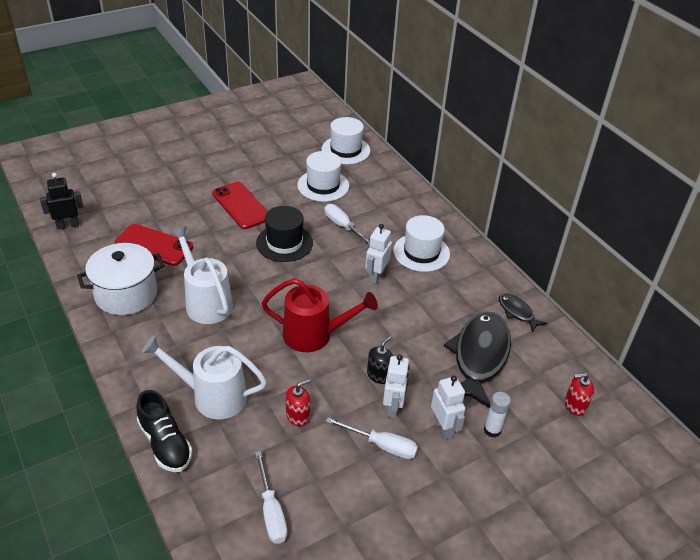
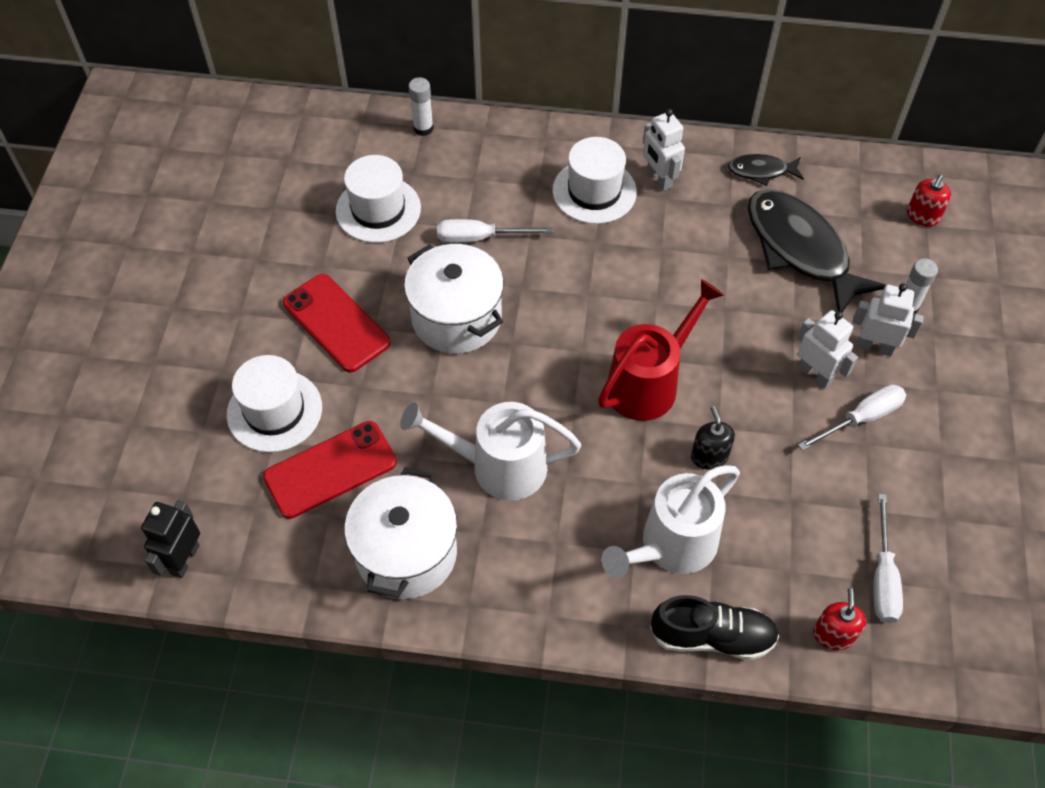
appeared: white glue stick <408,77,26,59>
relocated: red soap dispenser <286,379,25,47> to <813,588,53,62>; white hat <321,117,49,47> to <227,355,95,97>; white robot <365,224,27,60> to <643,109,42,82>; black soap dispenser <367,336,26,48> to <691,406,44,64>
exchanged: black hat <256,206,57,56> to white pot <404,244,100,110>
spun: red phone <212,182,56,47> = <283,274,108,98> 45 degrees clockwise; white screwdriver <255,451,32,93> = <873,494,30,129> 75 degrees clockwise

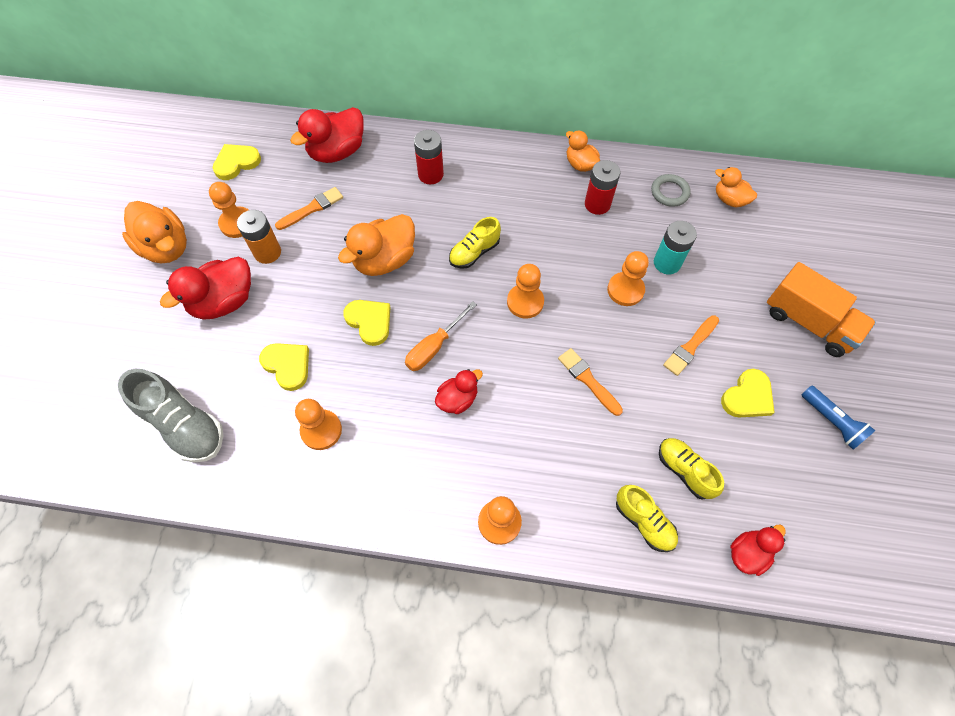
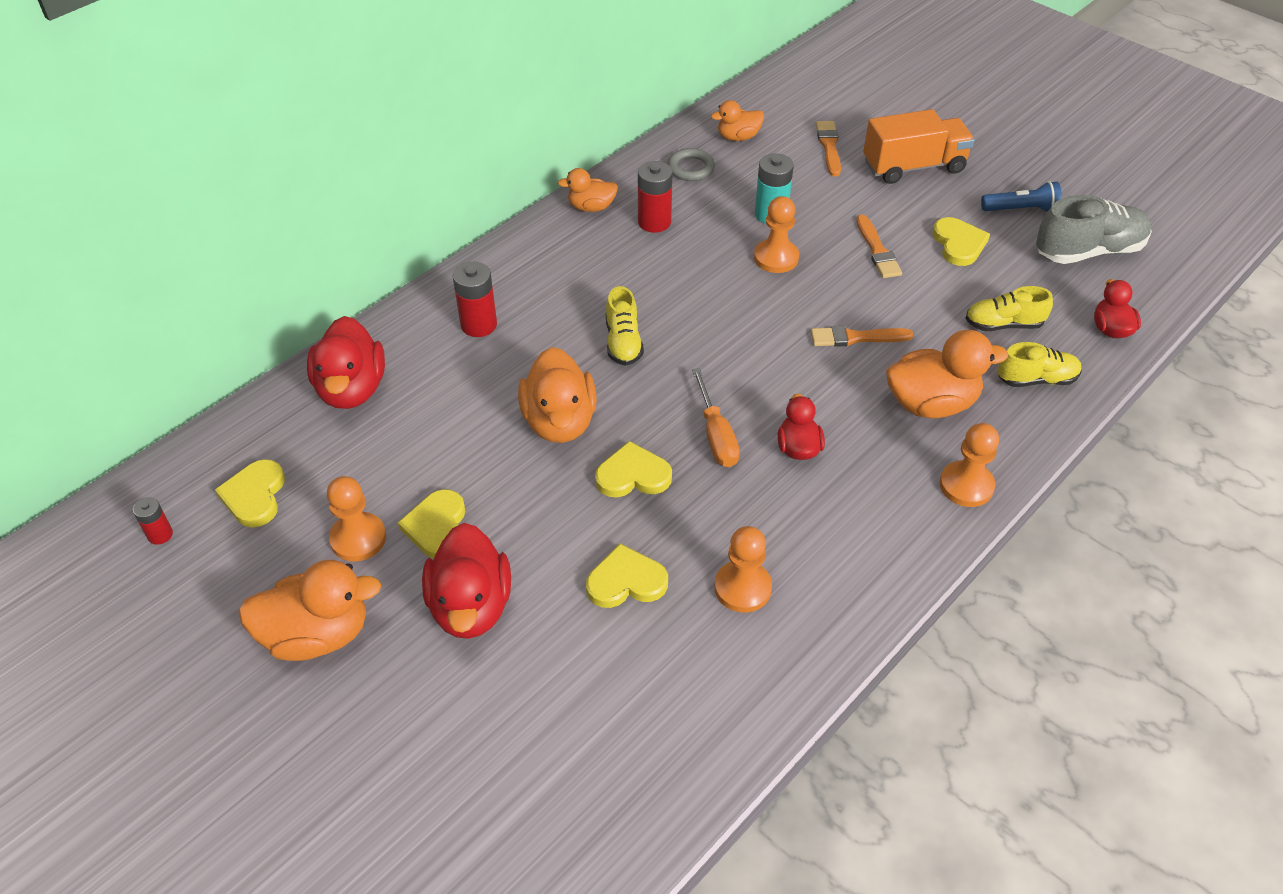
missing: orange pawn <507,264,37,54>
appeared: red battery <133,497,40,48>; orange duck <886,330,122,88>
relocated: grey shoe <118,369,106,93> to <1036,195,116,69>; orange brush <275,187,68,43> to <816,121,25,56>
exchanged: orange battery <237,210,44,54> to yellow heart <398,489,67,70>

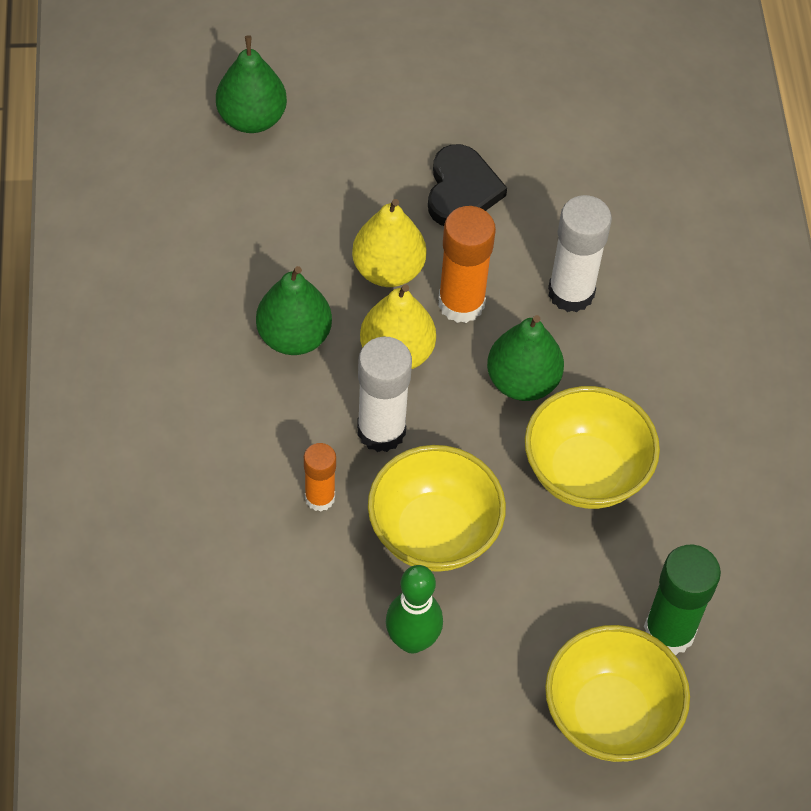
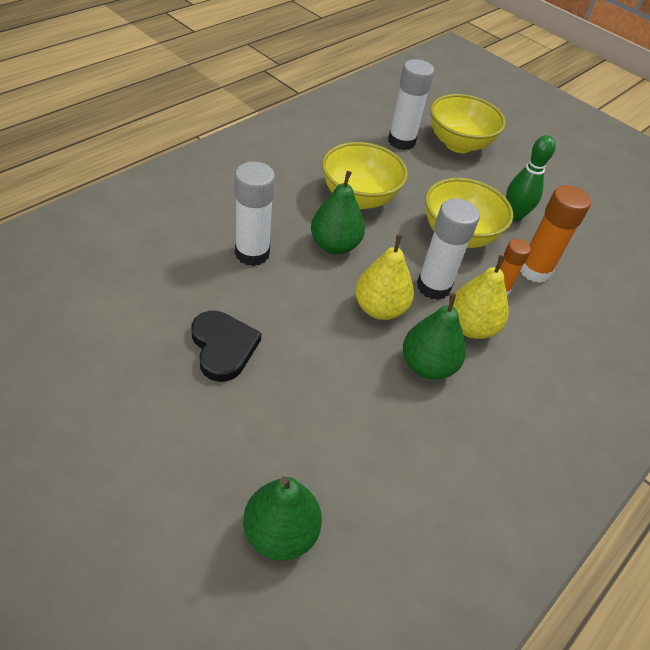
relocated: yellow pear <352,199,74,88> to <453,255,56,84>; orange glue stick <438,206,58,117> to <520,185,71,98>
colour: green glue stick <644,545,77,111> to white glue stick <388,59,46,91>
spun: black heart <428,144,79,82> = <191,311,70,71> 105 degrees clockwise

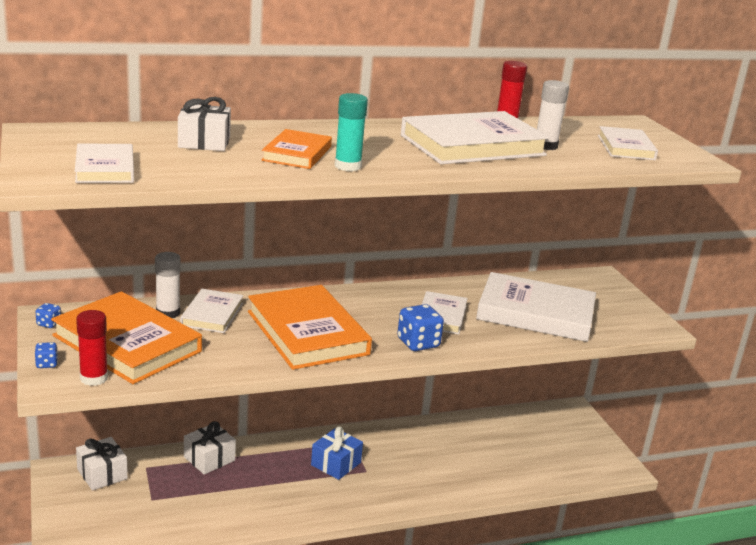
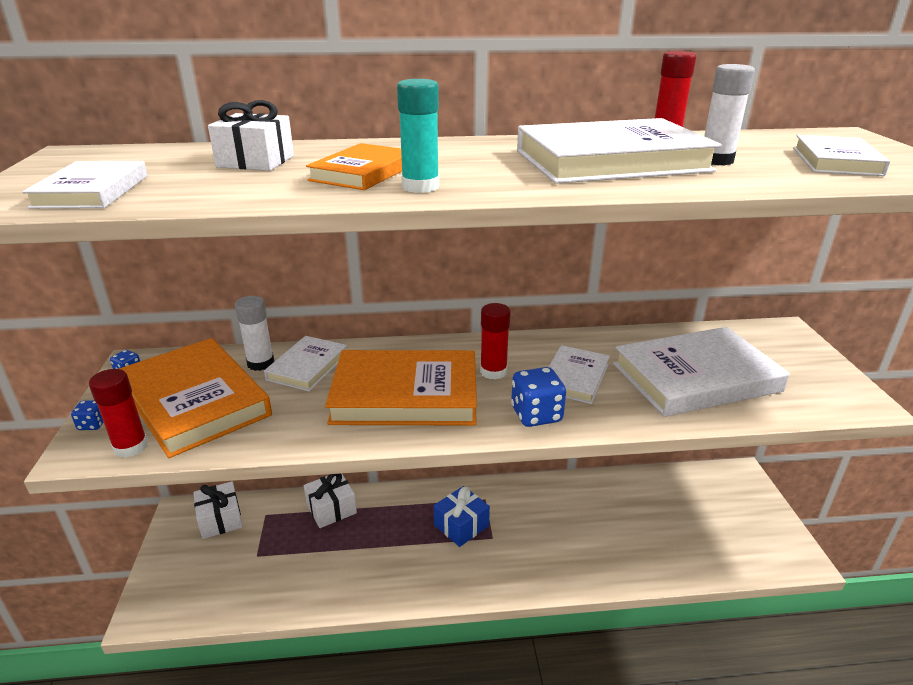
appeared: red glue stick <480,303,31,77>
spun: orange book <248,285,124,85> = <325,350,152,75> 75 degrees counterclockwise; white book <476,272,120,70> = <613,327,177,90> 45 degrees counterclockwise

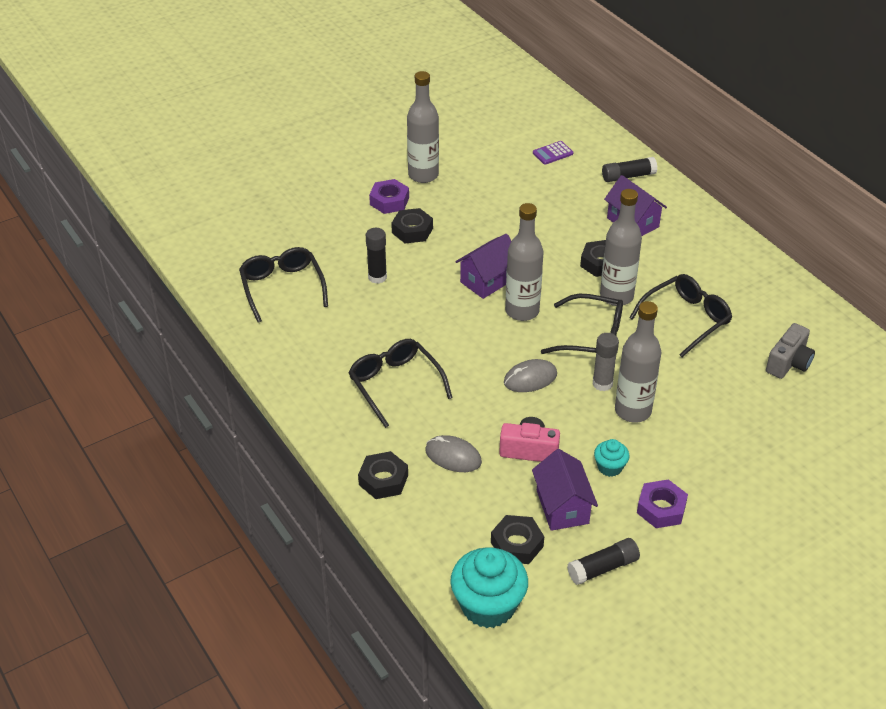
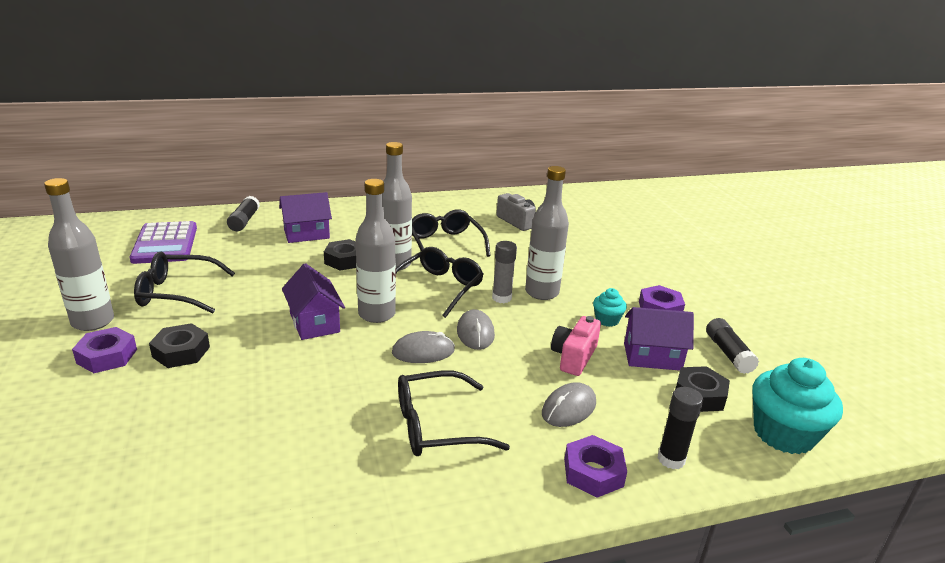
appeared: grey mouse <392,331,63,32>
relocated: black glasses <239,247,89,76> to <134,252,101,61>; black glue stick <366,228,21,56> to <658,387,45,82>
colour: black nut <358,451,50,48> to purple nut <564,435,63,63>
size: purple calculator <533,141,40,24> = <130,221,67,43> x2.07

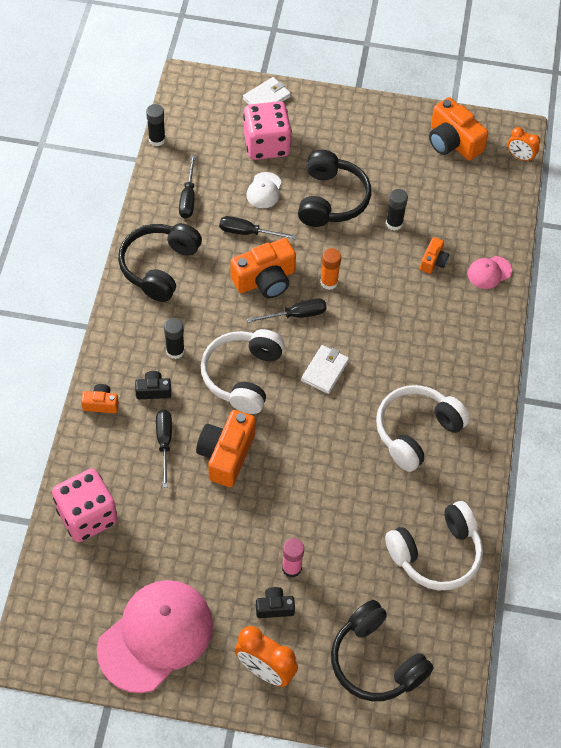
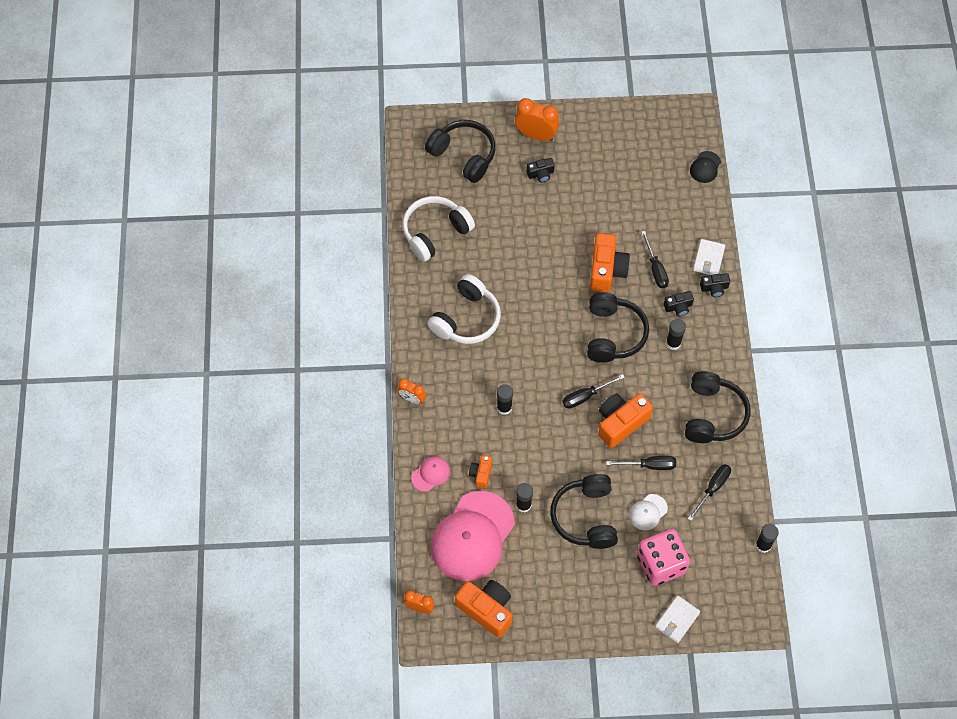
missing: pink dice <52,469,66,73>; pink glue stick <282,538,22,40>; orange glue stick <320,248,21,42>
appeared: orange clock <398,378,28,26>; black glue stick <497,384,16,31>; black cap <690,151,31,32>
relocated: pink cap <97,580,116,113> to <431,491,84,90>; white wallet <301,345,48,49> to <693,239,32,36>
colour: orange camera <81,384,38,29> to black camera <700,273,30,24>; white headphones <201,329,84,85> to black headphones <587,292,62,71>
spun: black screwdriver <179,155,17,64> = <688,464,43,57> 45 degrees clockwise; white cap <246,172,35,36> = <629,494,39,36> 135 degrees counterclockwise

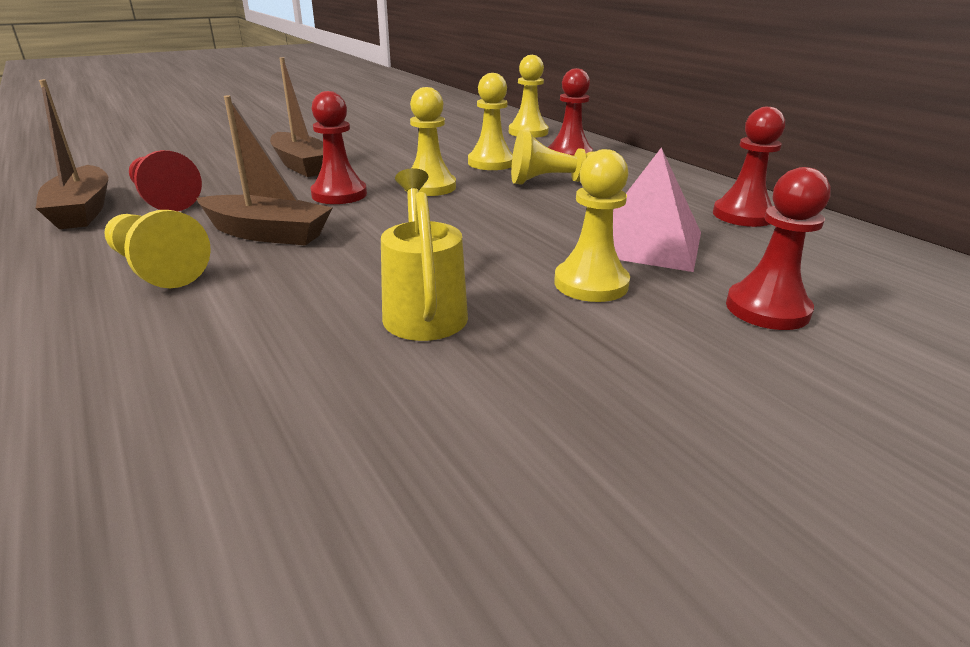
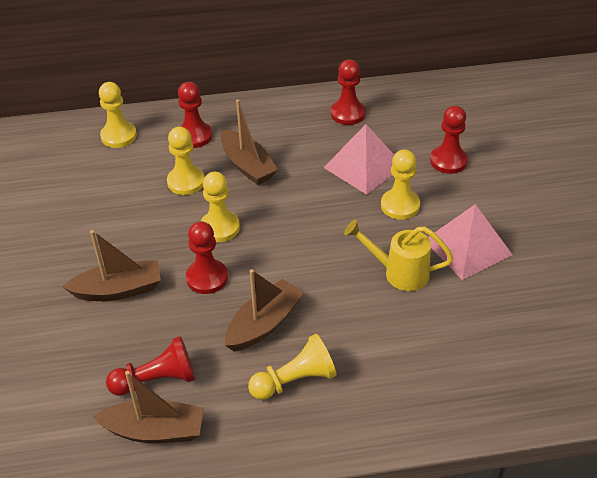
appeared: pink pyramid <428,204,85,76>
exchanged: yellow pawn <511,130,82,55> to brown boat <221,99,57,86>

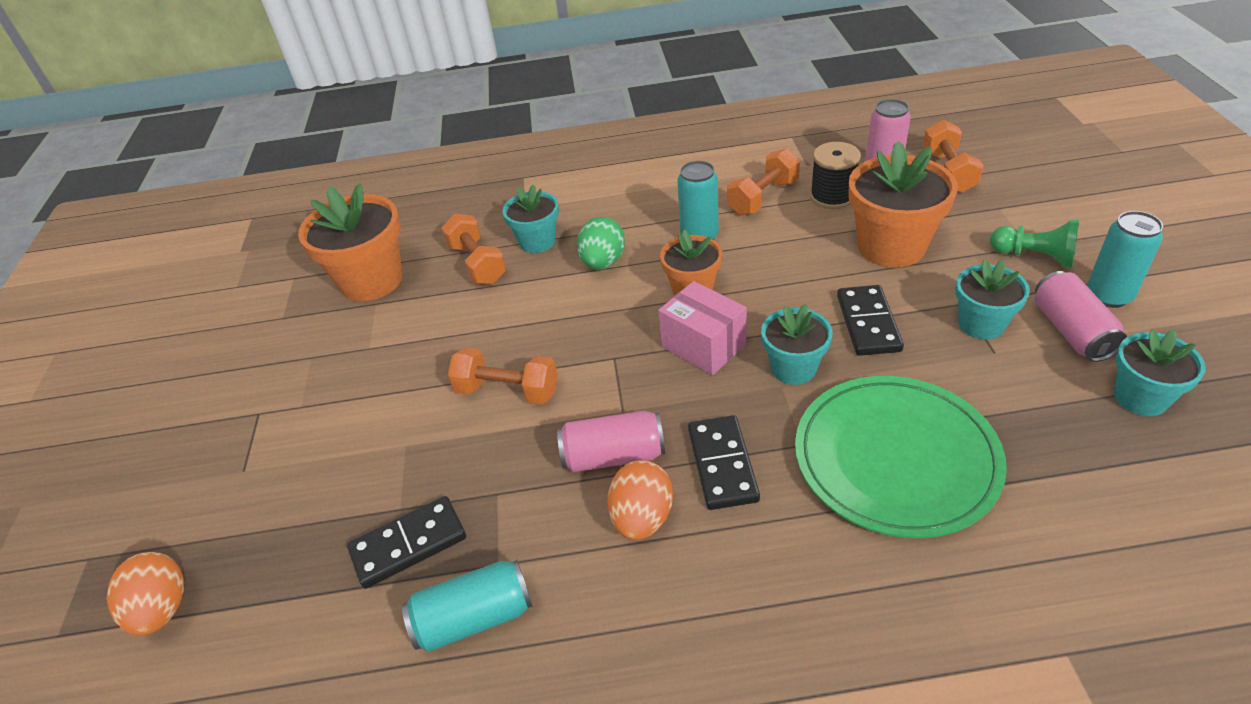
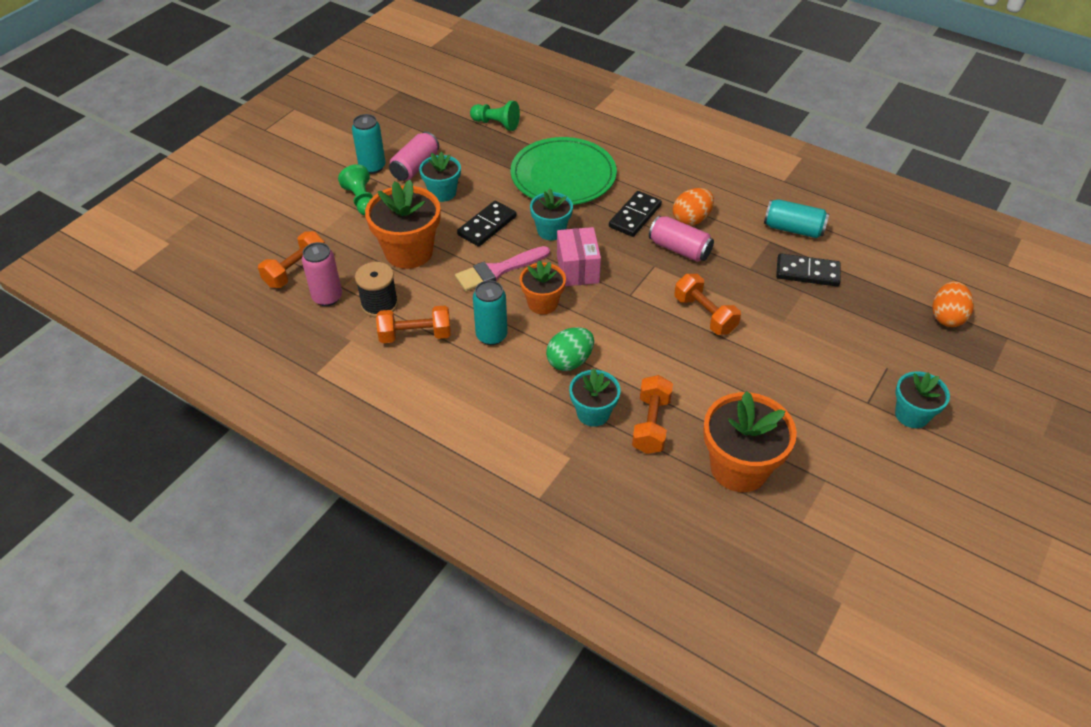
appeared: pink brush <455,246,95,45>; green pawn <470,101,50,30>
relocated: turquoise flower pot <1114,329,92,87> to <895,371,55,57>

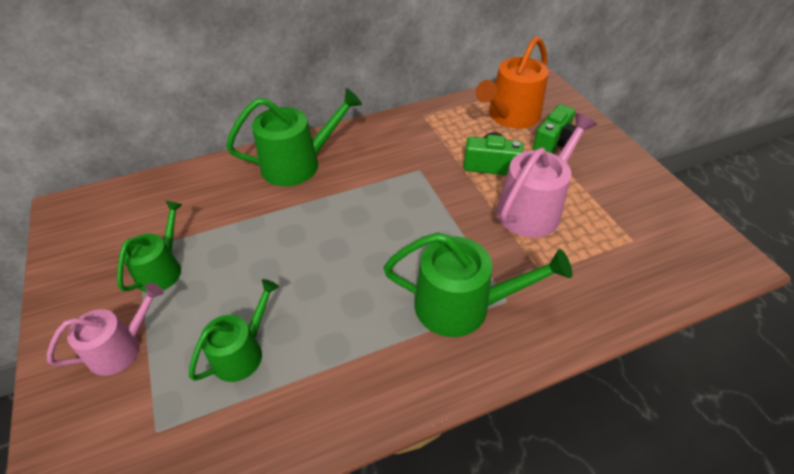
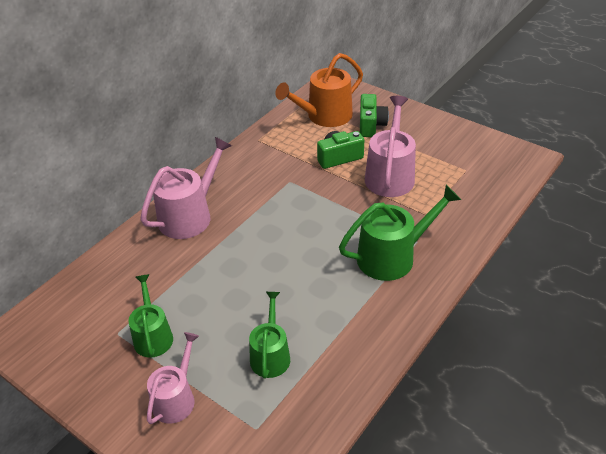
colour: green watering can <226,88,136,98> to pink watering can <140,137,92,102>
spun: orange watering can <476,37,73,92> = <275,53,88,74> 45 degrees clockwise

